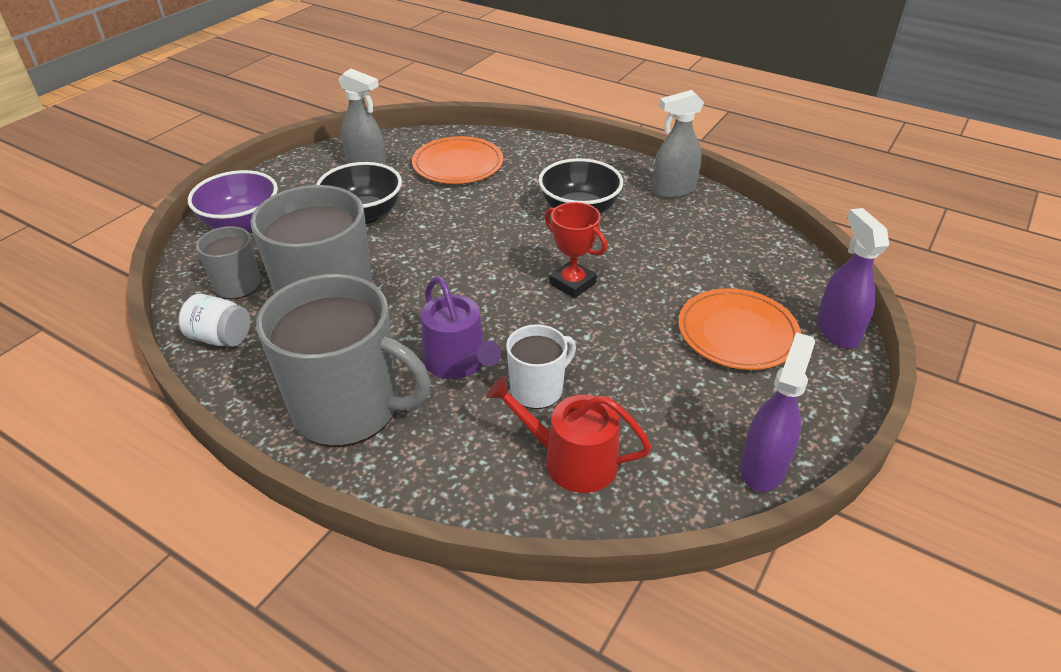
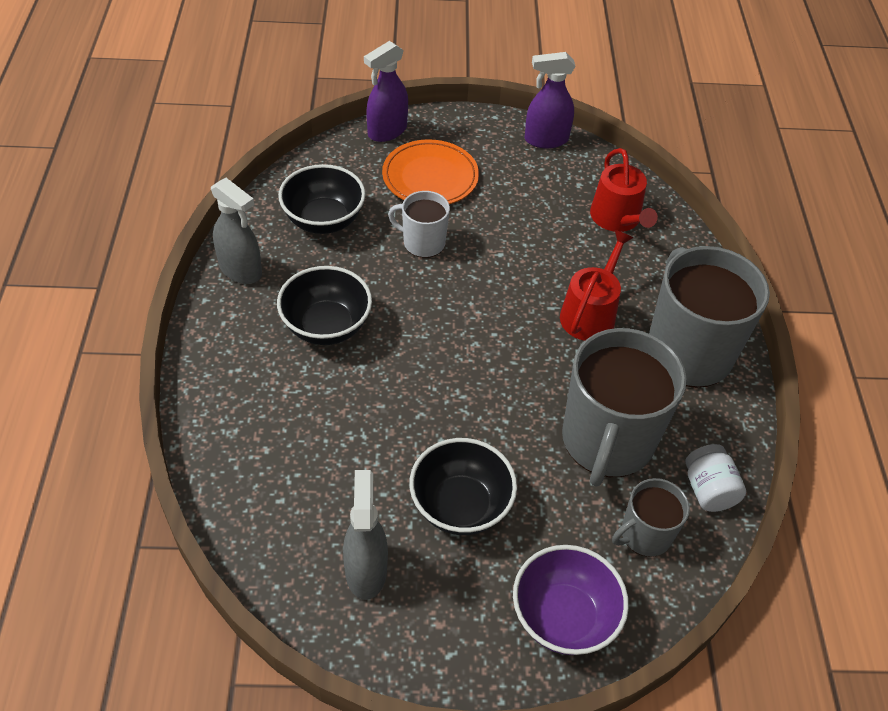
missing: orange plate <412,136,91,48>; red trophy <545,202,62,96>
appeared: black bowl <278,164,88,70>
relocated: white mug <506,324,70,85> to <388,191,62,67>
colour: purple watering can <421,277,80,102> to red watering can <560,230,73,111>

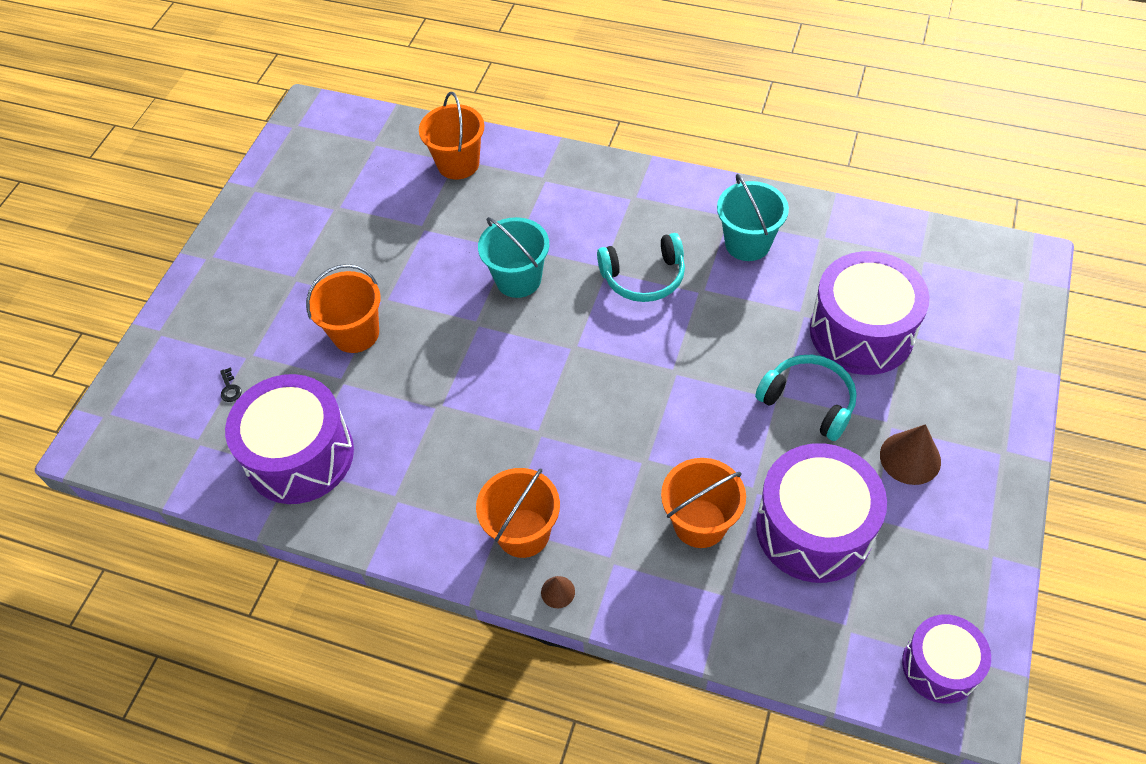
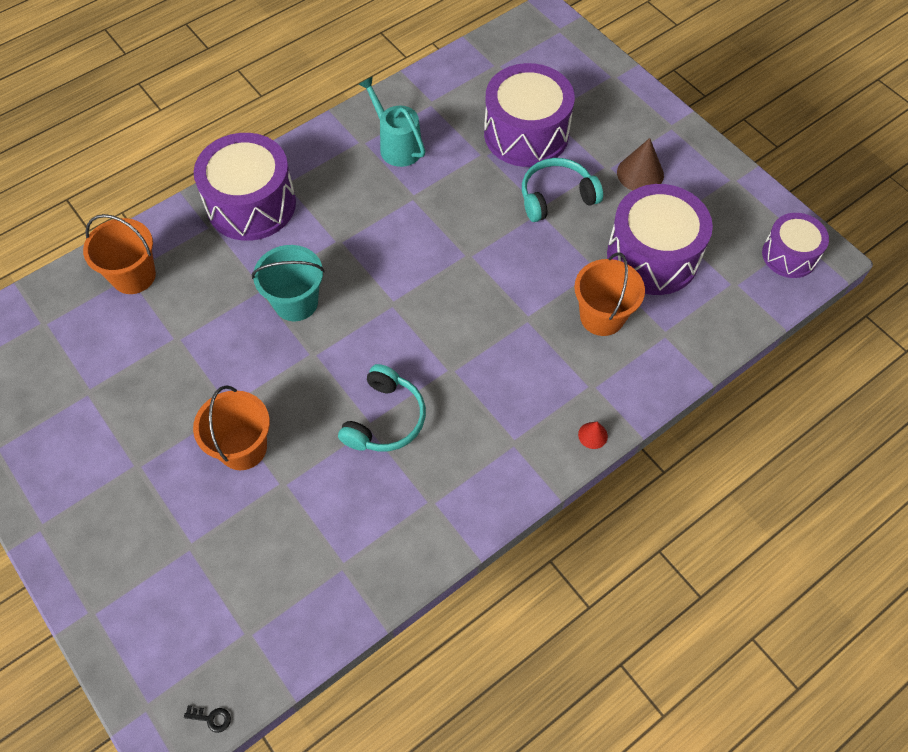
missing: orange bucket <476,468,84,90>
relocated: black key <220,367,21,35> to <184,705,47,28>; purple drum <225,374,129,130> to <194,133,102,108>; turquoise headphones <597,233,88,69> to <338,364,88,88>
exchanged: turquoise bucket <717,174,72,87> to turquoise watering can <358,76,67,91>
colour: brown cone <541,576,34,32> to red cone <578,422,30,27>

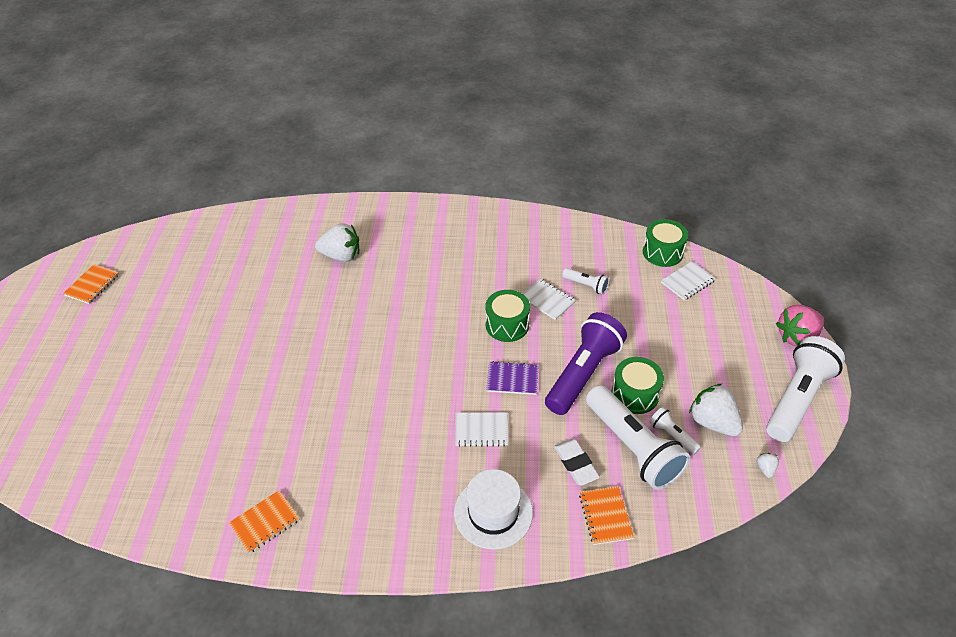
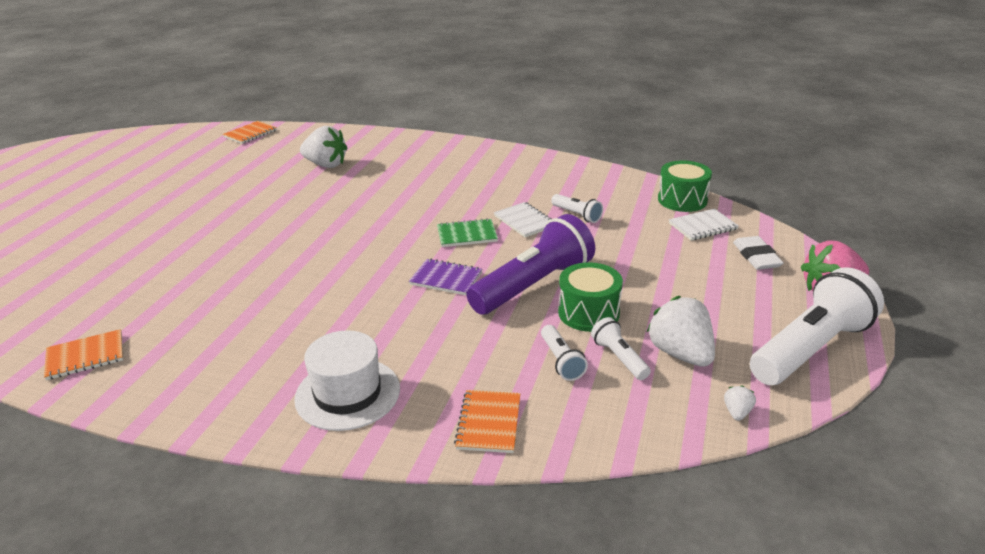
missing: white notebook <455,412,54,35>
relocated: orange notebook <63,264,56,40> to <223,121,54,23>; white eraser <554,439,46,47> to <733,236,51,34>
exchanged: green drum <485,290,45,52> to green notebook <437,218,61,29>
size: white flashlight <586,385,104,105> = <541,325,47,56> x0.46

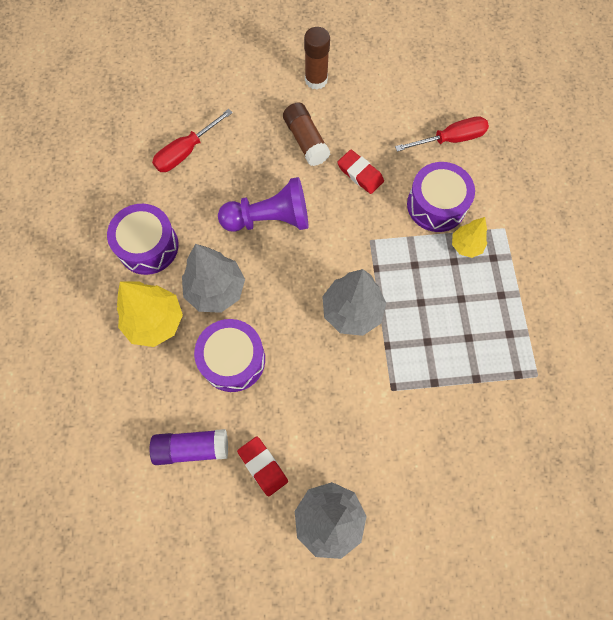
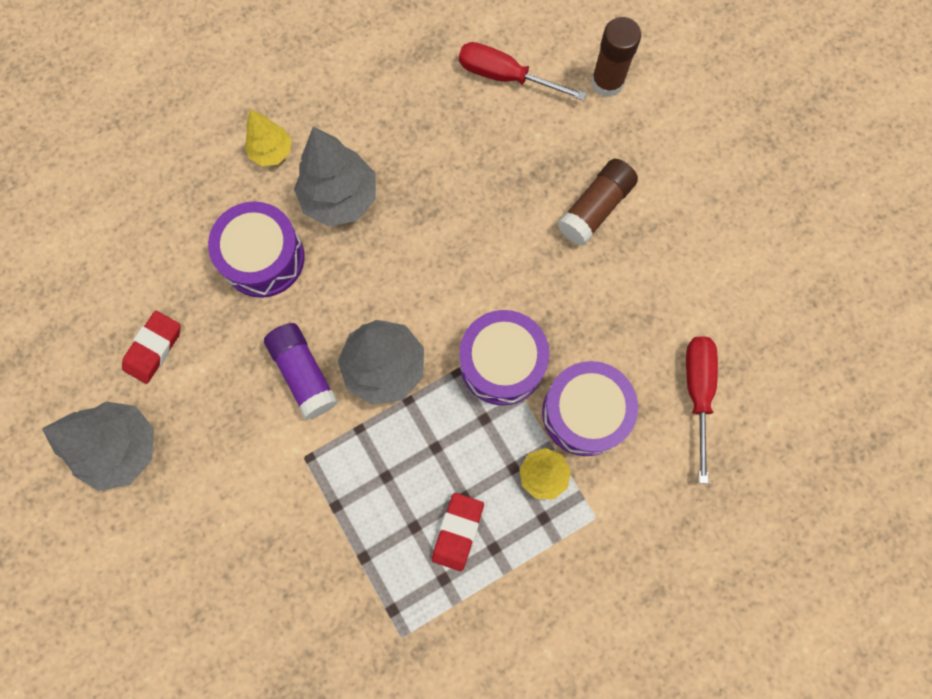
missing: purple pawn <218,177,90,55>
relocated: purple drum <107,204,71,71> to <459,310,90,95>; purple glue stick <150,429,78,36> to <264,323,74,97>; brown glue stick <304,27,26,63> to <591,17,50,80>; red eraser <337,150,47,44> to <432,493,52,78>
spun: red screwdriver <395,116,94,36> = <686,336,32,148> 135 degrees counterclockwise
size: yellow tree <117,282,66,65> = <245,109,46,57> x0.58

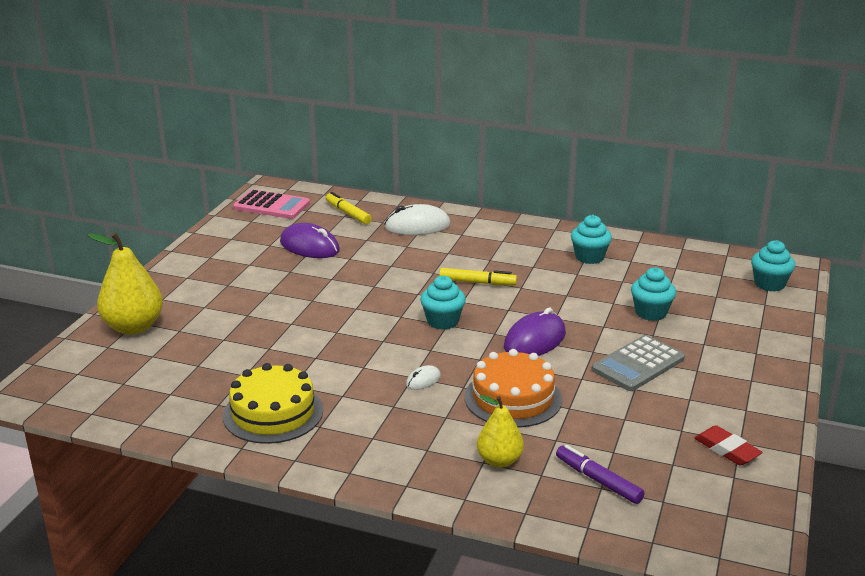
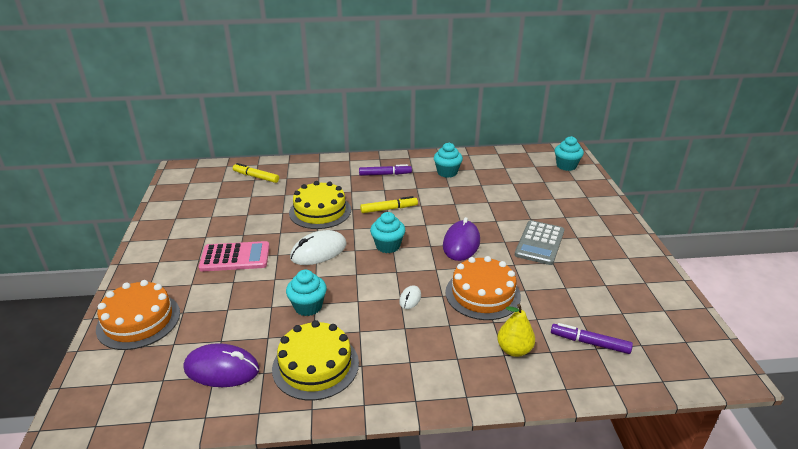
missing: red eraser <694,425,69,41>
appeared: yellow cake <289,181,62,48>; purple marker <359,164,53,12>
relocated: pink calculator <233,190,77,29> to <199,241,71,31>; purple mouse <280,223,60,35> to <184,343,76,44>; white mouse <384,204,66,31> to <290,230,57,35>; turquoise cupcake <631,267,45,54> to <286,270,41,46>
exchanged: yellow pear <87,233,76,101> to orange cake <96,280,84,70>

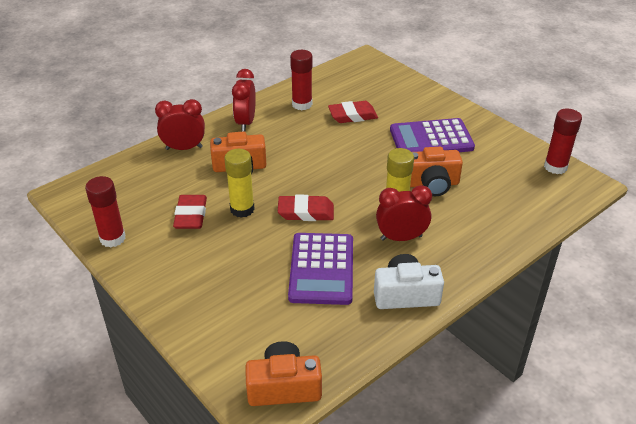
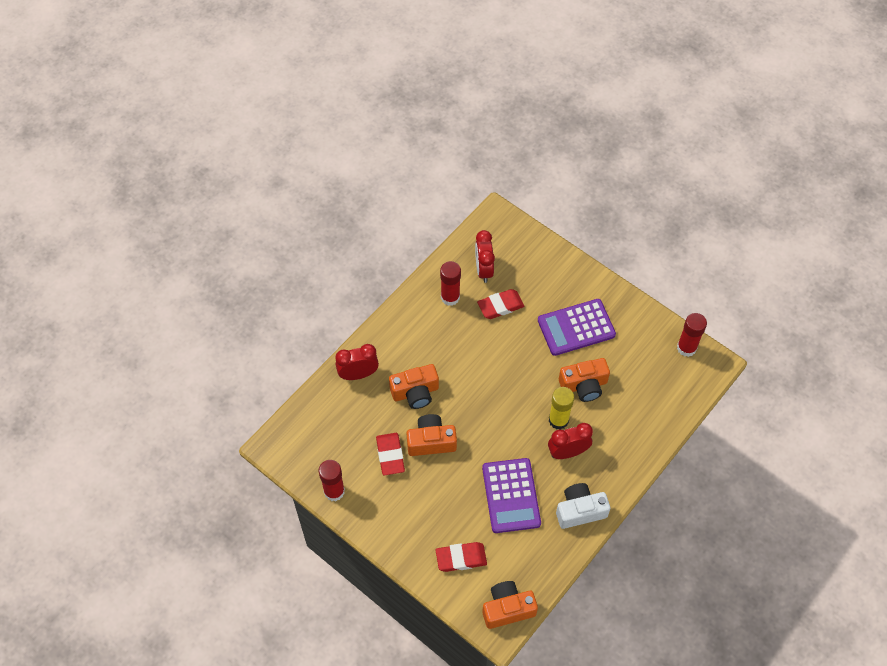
relocated: red clock <232,69,24,63> to <475,230,20,53>; red eraser <278,195,56,26> to <436,542,51,30>
exchanged: yellow glue stick <224,149,31,69> to orange camera <406,414,51,42>

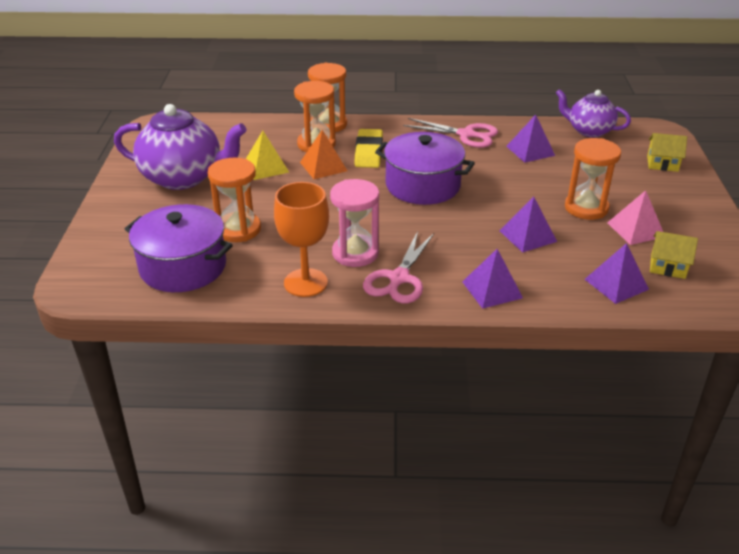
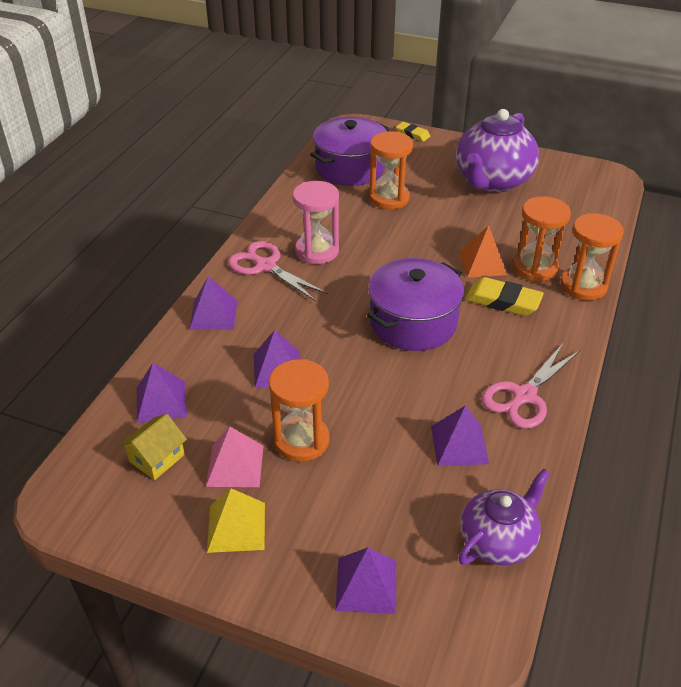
missing: orange goblet <274,182,55,115>
appeared: yellow eraser <396,122,34,20>
relocated: yellow pyramid <246,131,43,49> to <207,488,58,65>
exchanged: yellow house <647,133,40,39> to purple pyramid <335,547,61,67>

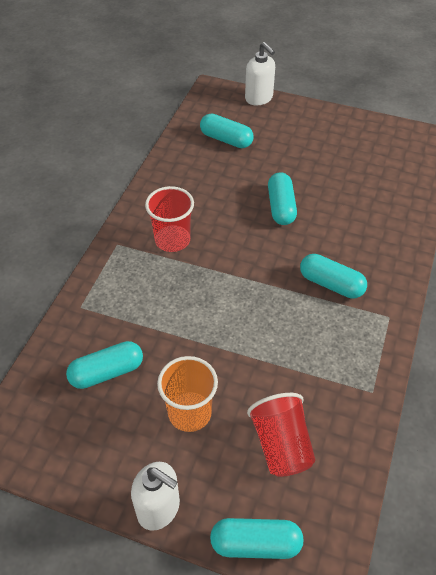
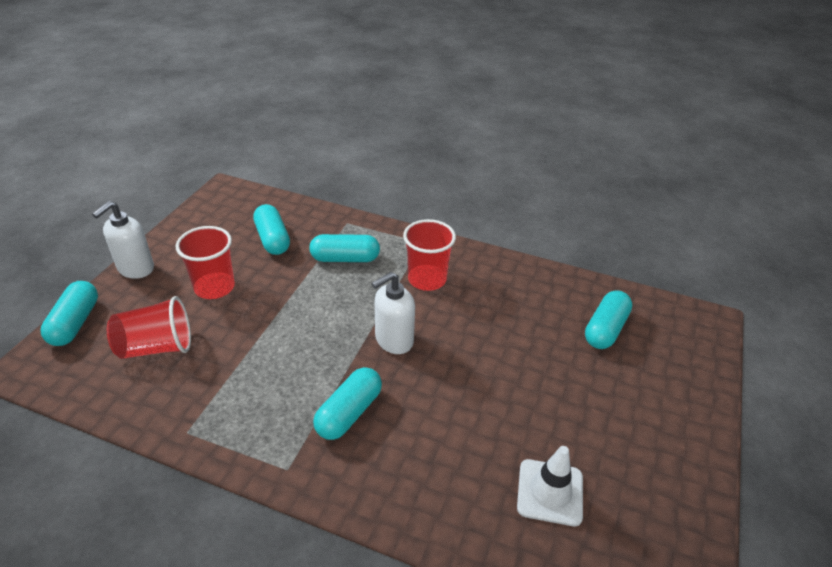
appeared: white traffic cone <517,446,66,80>
relocated: white soap dispenser <245,42,30,63> to <372,272,43,82>; turquoise capsule <268,172,29,53> to <309,234,71,28>
colour: orange cup <157,356,61,76> to red cup <175,226,60,73>

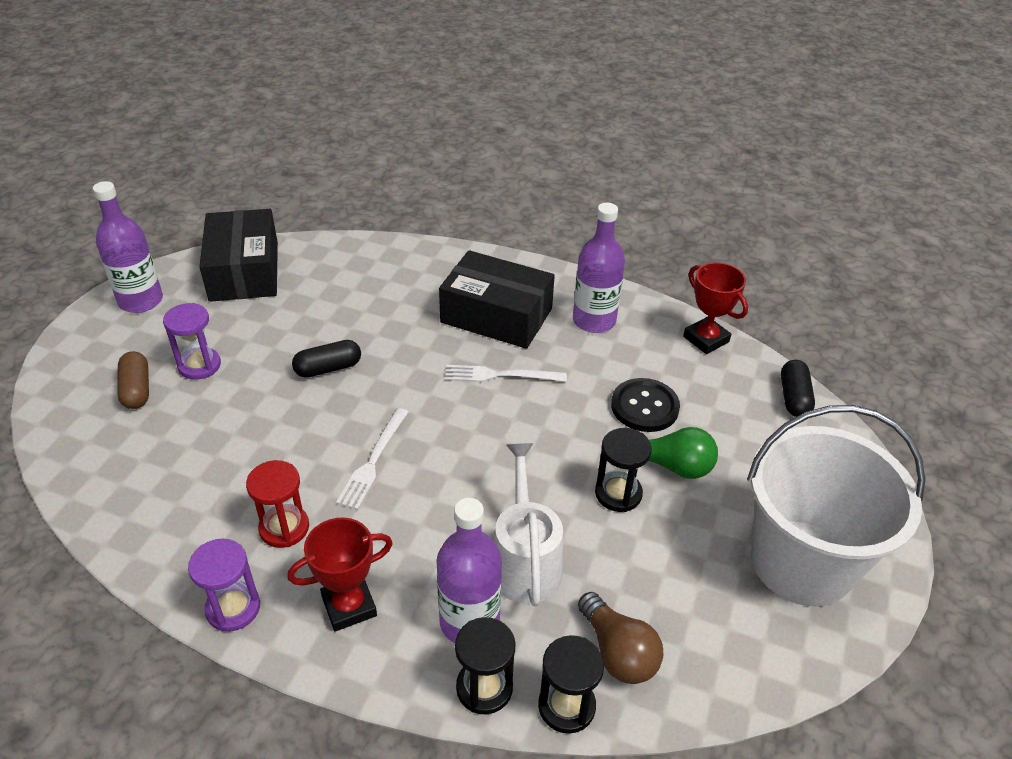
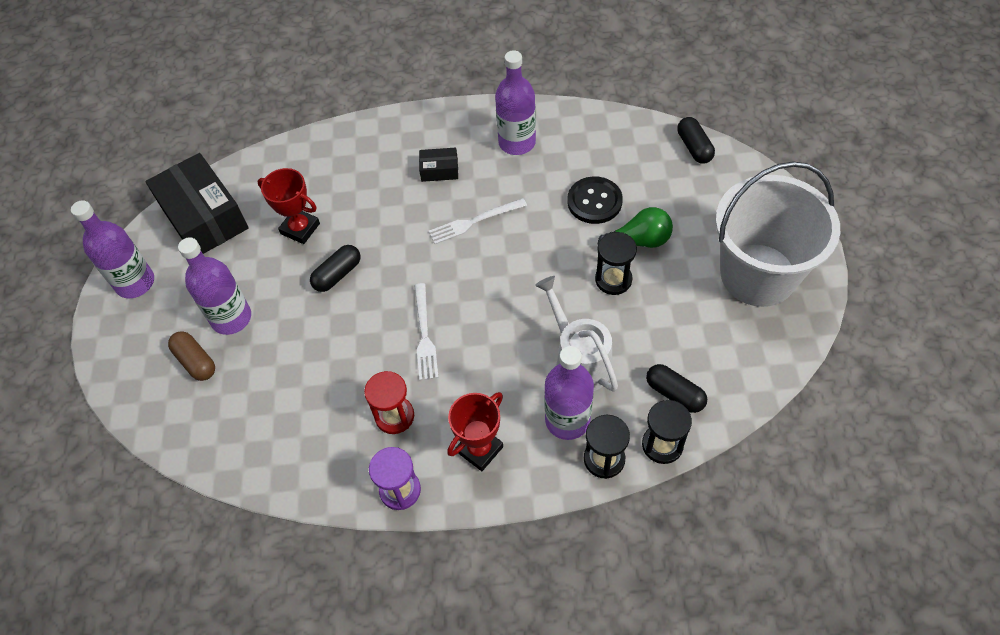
relocated: red trophy <683,262,65,92> to <257,168,63,76>
exchanged: purple hourglass <163,303,58,77> to purple bottle <178,237,73,98>; brown light bulb <578,592,86,92> to black capsule <646,364,61,49>
size: black box <439,250,116,99> = <419,148,39,34> x0.45

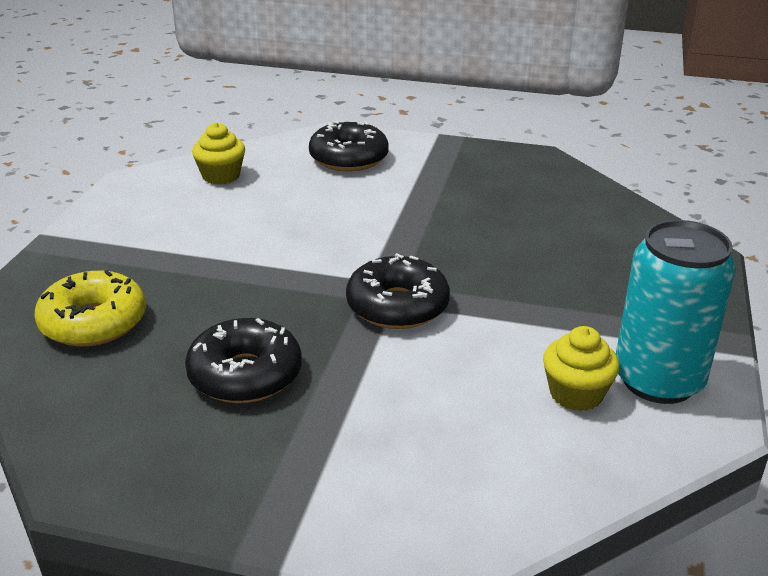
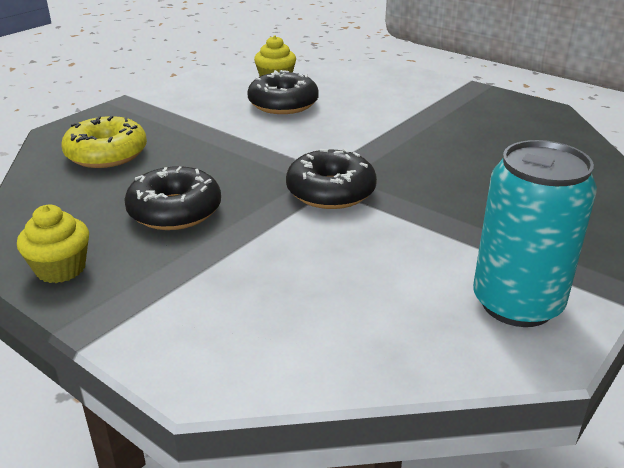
relocated: black donut <309,121,80,50> to <247,70,72,44>; yellow cupcake <543,326,77,85> to <17,205,72,78>

